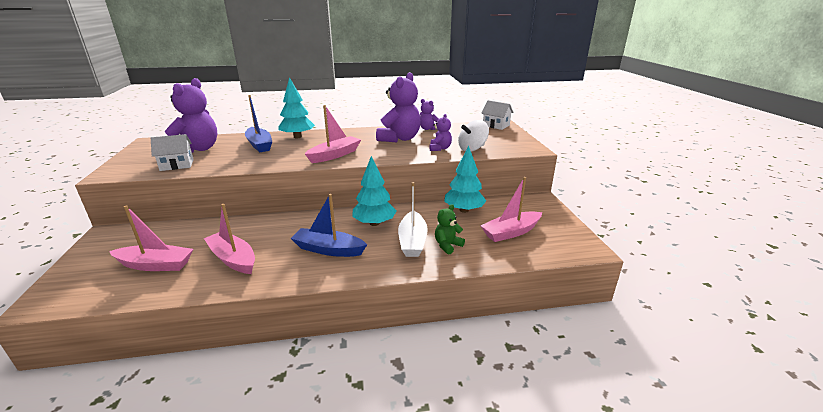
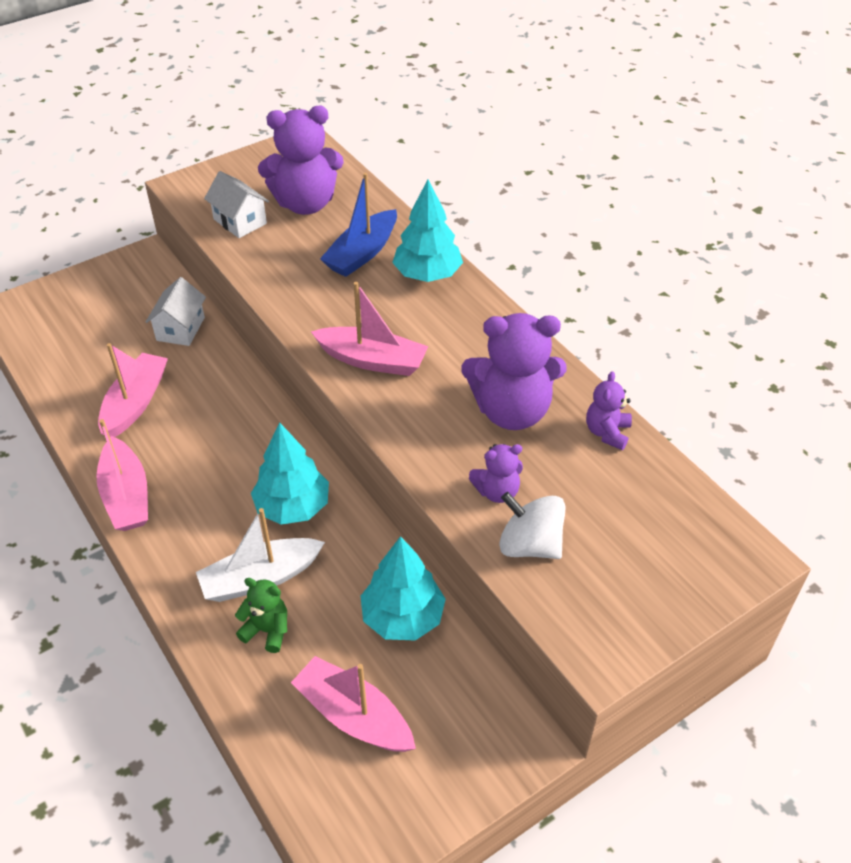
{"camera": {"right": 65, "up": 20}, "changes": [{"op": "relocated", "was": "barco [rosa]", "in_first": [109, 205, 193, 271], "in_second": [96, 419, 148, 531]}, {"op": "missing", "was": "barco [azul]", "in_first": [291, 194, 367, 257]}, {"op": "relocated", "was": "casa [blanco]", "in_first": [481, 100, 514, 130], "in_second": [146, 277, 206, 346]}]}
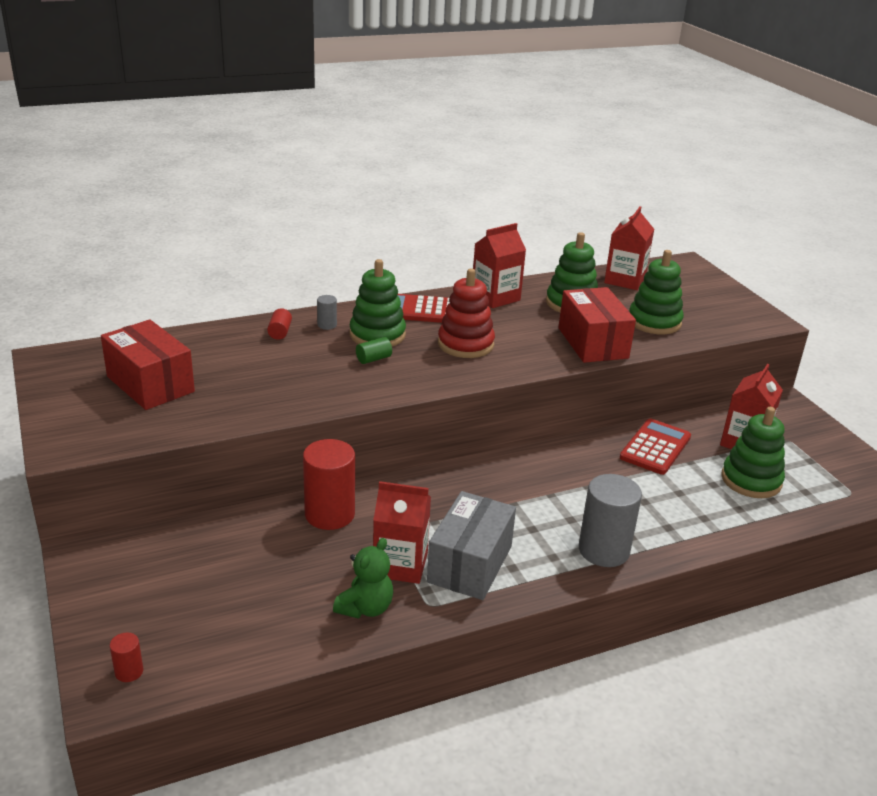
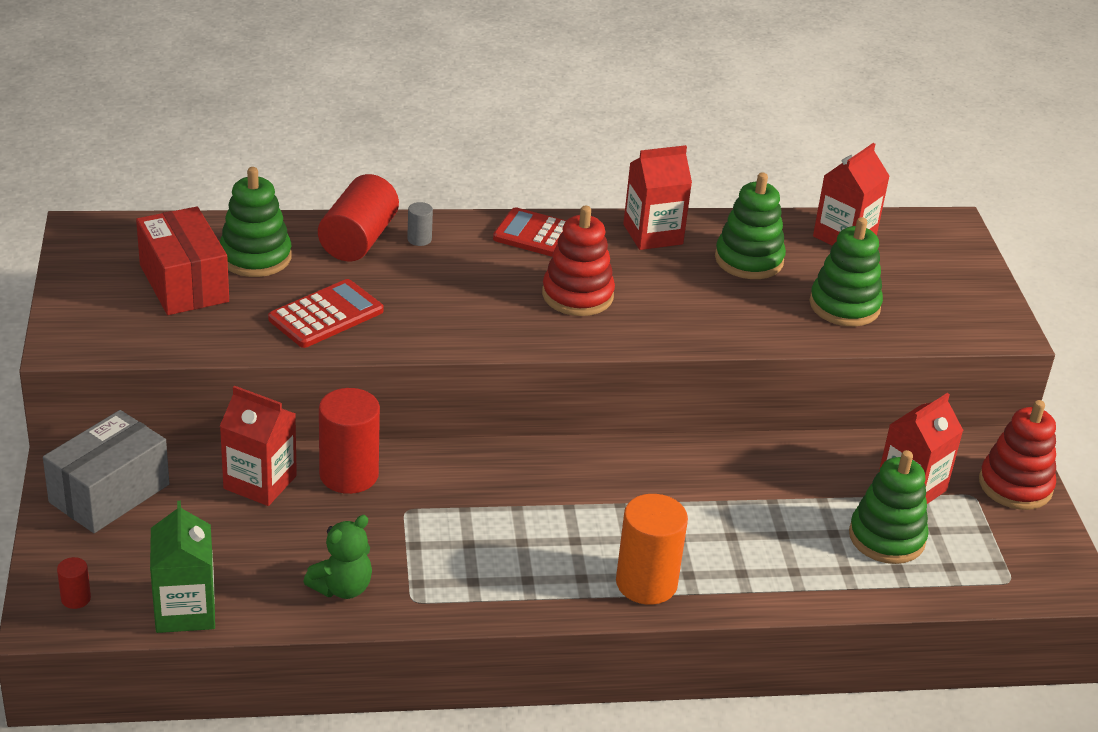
{"camera": {"right": 15, "up": 5}, "changes": [{"op": "size", "was": "cilindro [rojo]", "in_first": [267, 308, 292, 340], "in_second": [318, 174, 399, 262], "ratio": 2.22}, {"op": "relocated", "was": "juguete apilable [verde]", "in_first": [350, 259, 406, 346], "in_second": [220, 167, 292, 277]}, {"op": "missing", "was": "cilindro [verde]", "in_first": [356, 337, 392, 364]}, {"op": "relocated", "was": "cartón de leche [rojo]", "in_first": [373, 481, 431, 584], "in_second": [220, 386, 297, 506]}, {"op": "relocated", "was": "caja [gris]", "in_first": [427, 491, 516, 600], "in_second": [43, 410, 169, 533]}, {"op": "missing", "was": "caja [rojo]", "in_first": [558, 287, 636, 363]}, {"op": "colour", "was": "cilindro [gris]", "now": "cilindro [naranja]", "in_first": [579, 474, 642, 567], "in_second": [616, 494, 688, 605]}, {"op": "relocated", "was": "calculadora [rojo]", "in_first": [620, 419, 691, 475], "in_second": [268, 279, 384, 348]}, {"op": "appeared", "now": "cartón de leche [verde]", "in_second": [150, 501, 215, 633]}, {"op": "appeared", "now": "juguete apilable [rojo]", "in_second": [979, 400, 1056, 510]}]}
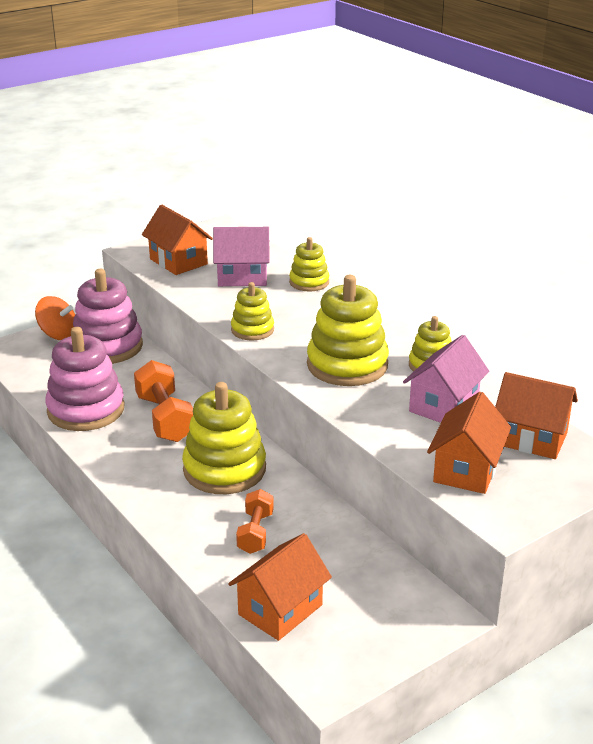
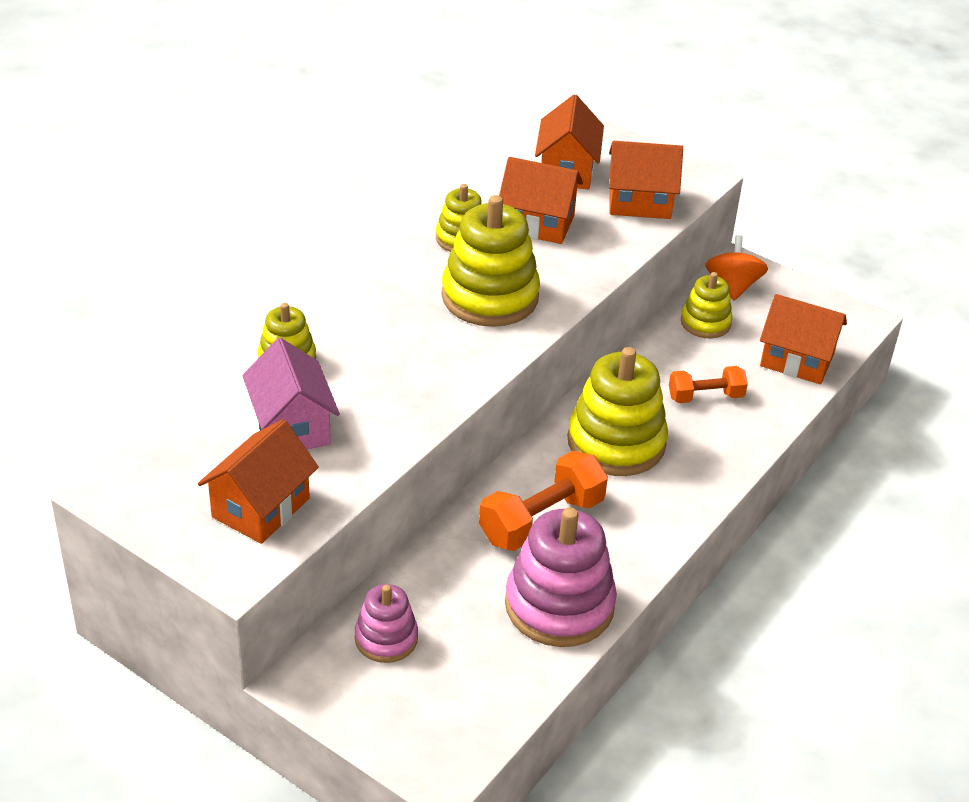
{"camera": {"right": -110, "up": 10}, "changes": [{"op": "relocated", "was": "peonza [naranja]", "in_first": [35, 296, 75, 340], "in_second": [706, 235, 768, 300]}, {"op": "size", "was": "juguete apilable [rosa]", "in_first": [73, 269, 143, 364], "in_second": [355, 584, 418, 663], "ratio": 0.56}, {"op": "relocated", "was": "juguete apilable [amarillo]", "in_first": [231, 282, 274, 340], "in_second": [681, 272, 733, 339]}, {"op": "colour", "was": "casa [rosa]", "now": "casa [naranja]", "in_first": [403, 335, 489, 423], "in_second": [499, 157, 583, 244]}]}
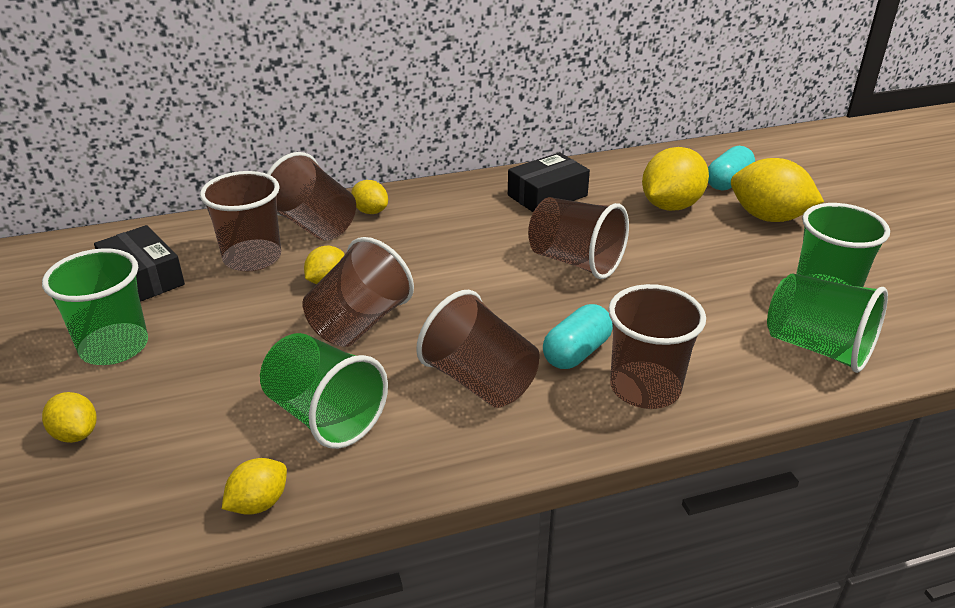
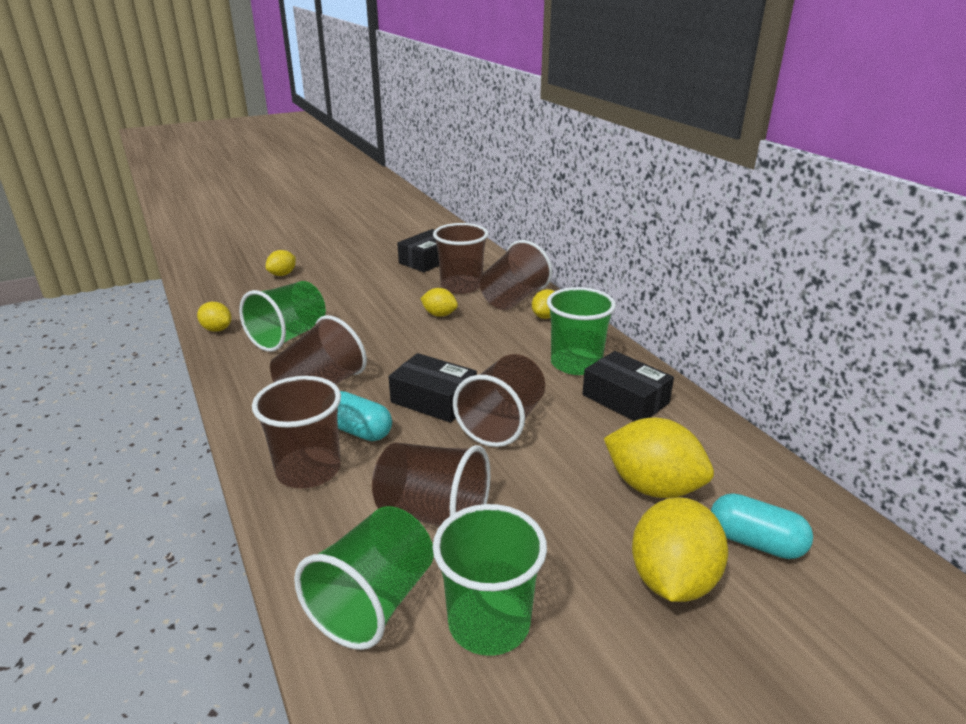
{"camera": {"right": 80, "up": -5}, "changes": [{"op": "relocated", "was": "vaso [verde]", "in_first": [42, 248, 148, 365], "in_second": [547, 287, 616, 375]}, {"op": "relocated", "was": "vaso [marrón]", "in_first": [302, 237, 414, 347], "in_second": [372, 442, 490, 527]}, {"op": "appeared", "now": "caja [negro]", "in_second": [388, 353, 477, 423]}]}
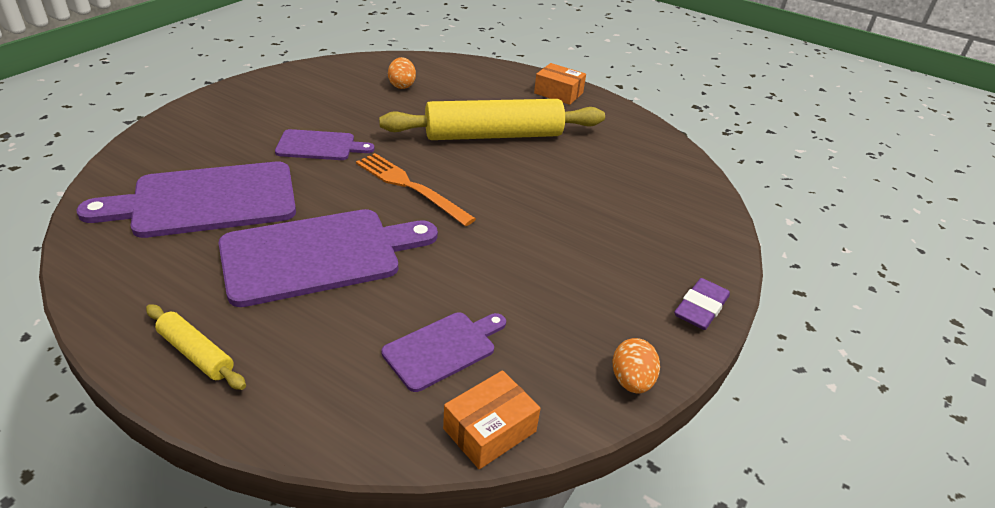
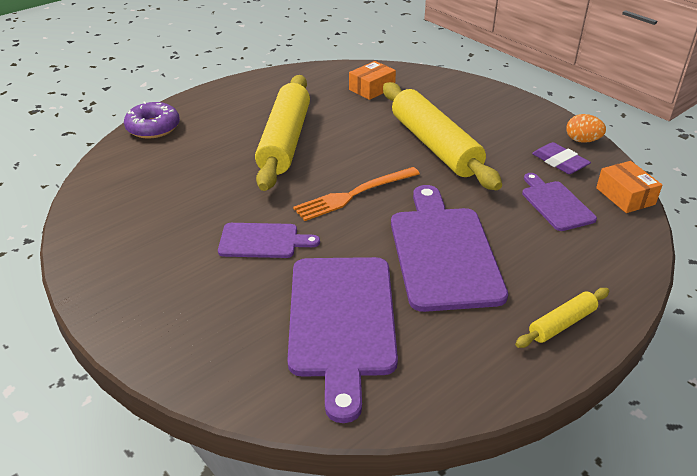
{"camera": {"right": -70, "up": 0}, "changes": [{"op": "spun", "was": "tabla de cortar [morado]", "in_first": [275, 129, 375, 160], "in_second": [218, 223, 320, 258], "clockwise": 75}, {"op": "missing", "was": "huevo [naranja]", "in_first": [388, 57, 416, 89]}, {"op": "relocated", "was": "caja [naranja]", "in_first": [534, 63, 586, 105], "in_second": [349, 61, 396, 100]}, {"op": "relocated", "was": "goma de borrar [morado]", "in_first": [674, 278, 730, 330], "in_second": [532, 142, 591, 174]}, {"op": "appeared", "now": "rosquilla [morado]", "in_second": [124, 101, 180, 138]}, {"op": "appeared", "now": "rodillo [amarillo]", "in_second": [383, 82, 502, 190]}]}
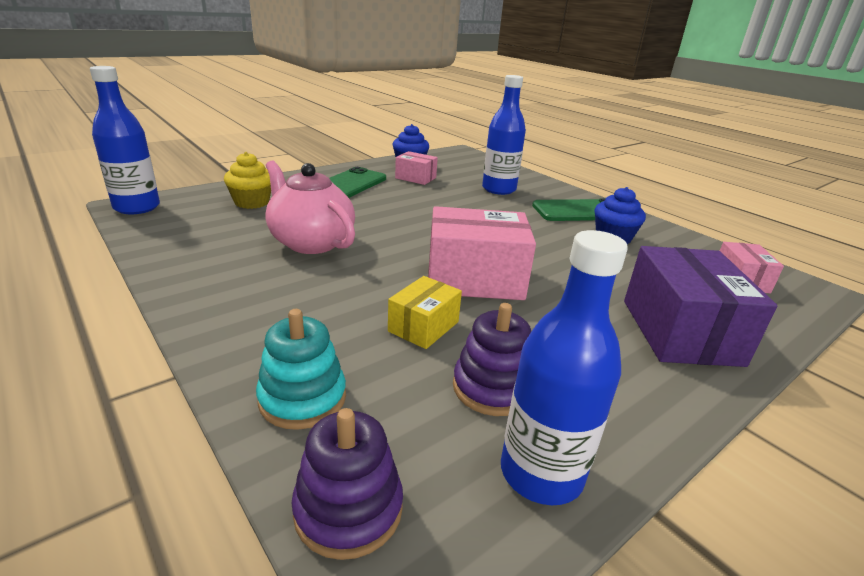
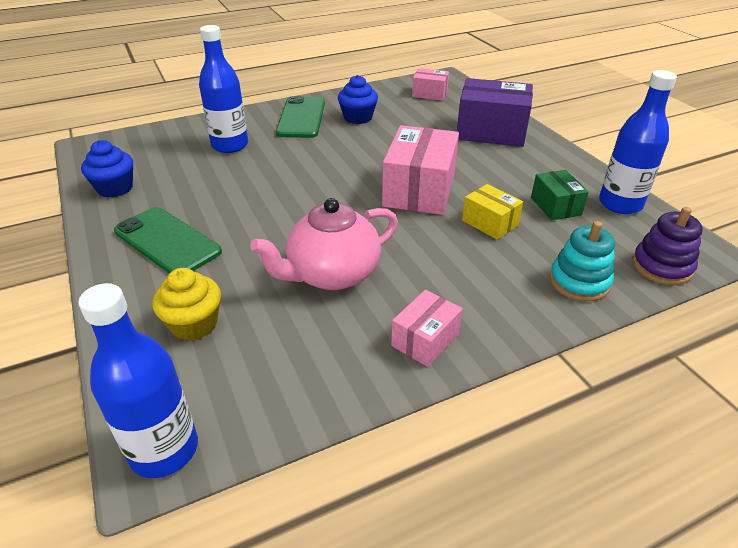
{"camera": {"right": -75, "up": 10}, "changes": [{"op": "relocated", "was": "caja [rosa]", "in_first": [395, 151, 438, 185], "in_second": [391, 290, 463, 367]}, {"op": "exchanged", "was": "juguete apilable [morado]", "now": "caja [verde]", "in_first": [453, 303, 531, 416], "in_second": [531, 170, 589, 220]}]}
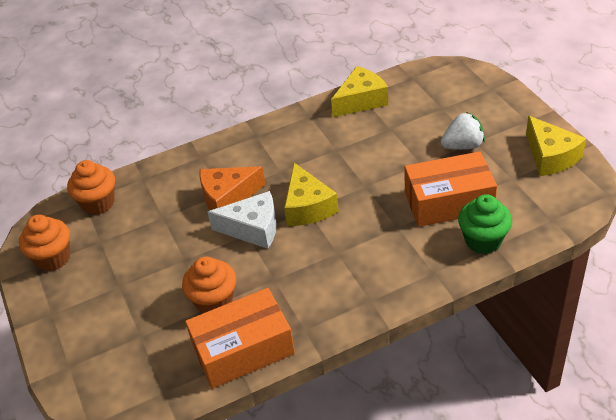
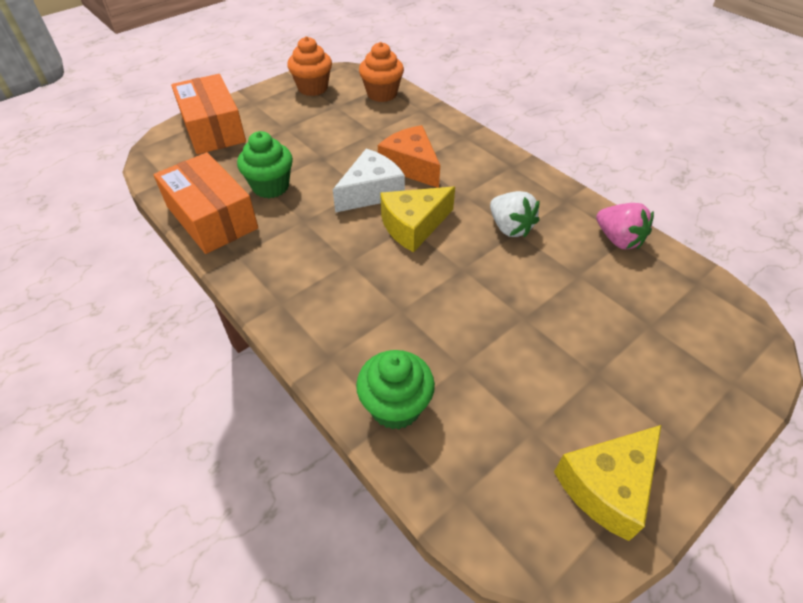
{"camera": {"right": 70, "up": 5}, "changes": [{"op": "colour", "was": "magdalena [naranja]", "now": "magdalena [verde]", "in_first": [182, 257, 236, 313], "in_second": [237, 131, 293, 198]}, {"op": "spun", "was": "queso [blanco]", "in_first": [208, 191, 277, 249], "in_second": [333, 149, 405, 213], "clockwise": -120}, {"op": "exchanged", "was": "queso [amarillo]", "now": "fresa [rosa]", "in_first": [331, 66, 388, 117], "in_second": [596, 203, 654, 249]}, {"op": "relocated", "was": "caja [naranja]", "in_first": [404, 151, 497, 227], "in_second": [171, 74, 246, 154]}, {"op": "relocated", "was": "fresa [blanco]", "in_first": [441, 112, 485, 150], "in_second": [490, 191, 540, 238]}]}
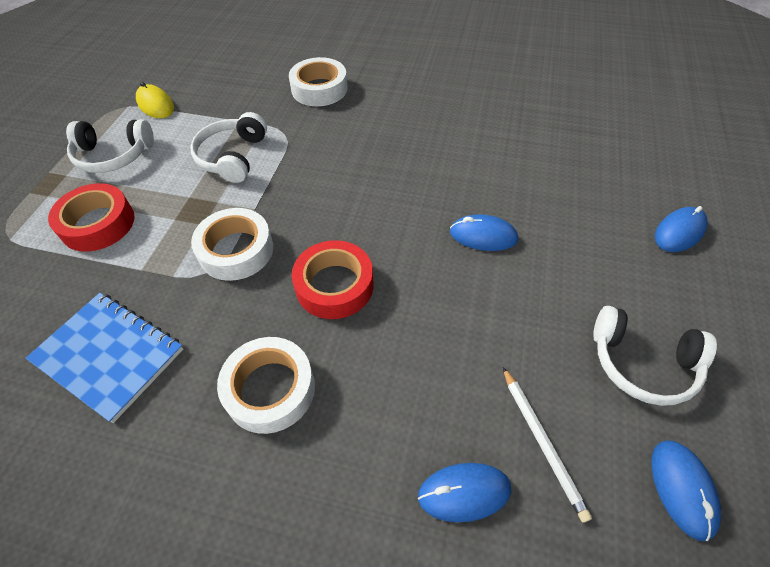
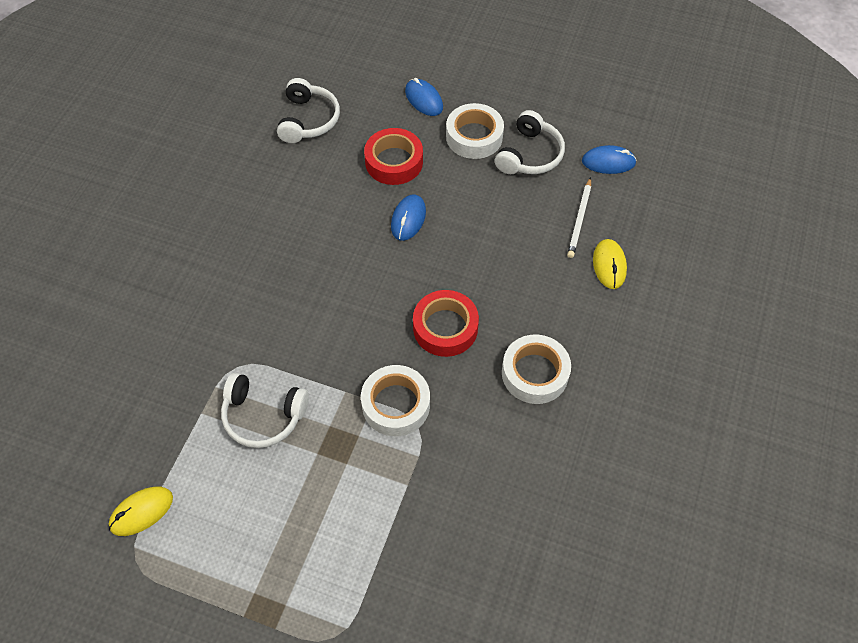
{"camera": {"right": -85, "up": 5}, "changes": [{"op": "missing", "was": "cuaderno [azul]", "in_first": [26, 293, 183, 423]}, {"op": "relocated", "was": "cinta adhesiva [rojo]", "in_first": [48, 183, 135, 252], "in_second": [364, 128, 423, 185]}, {"op": "relocated", "was": "auriculares [blanco]", "in_first": [66, 119, 154, 173], "in_second": [277, 78, 340, 143]}, {"op": "relocated", "was": "cinta adhesiva [blanco]", "in_first": [289, 57, 348, 106], "in_second": [446, 103, 504, 159]}, {"op": "colour", "was": "ratón [azul]", "now": "ratón [amarillo]", "in_first": [418, 463, 511, 522], "in_second": [593, 239, 627, 289]}, {"op": "spun", "was": "lápiz [blanco]", "in_first": [503, 367, 592, 523], "in_second": [567, 177, 591, 258], "clockwise": 120}]}
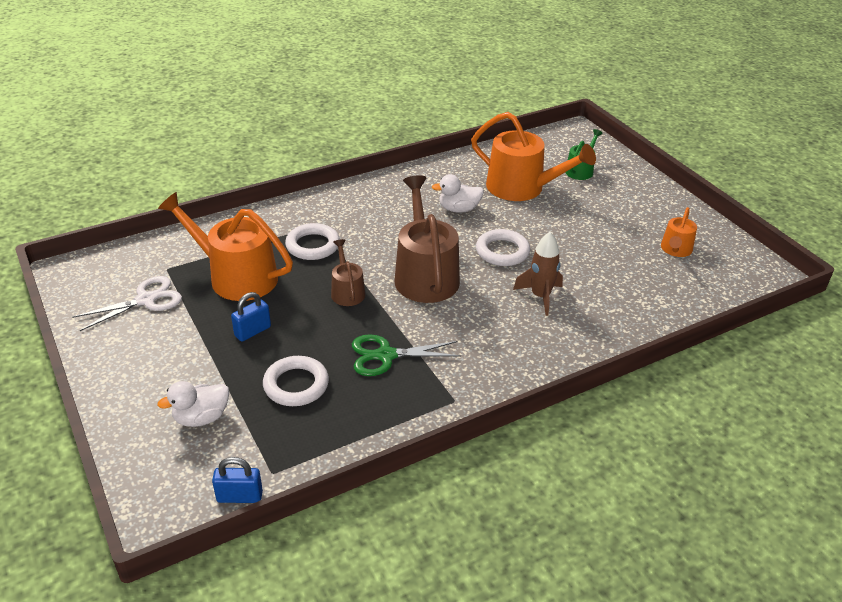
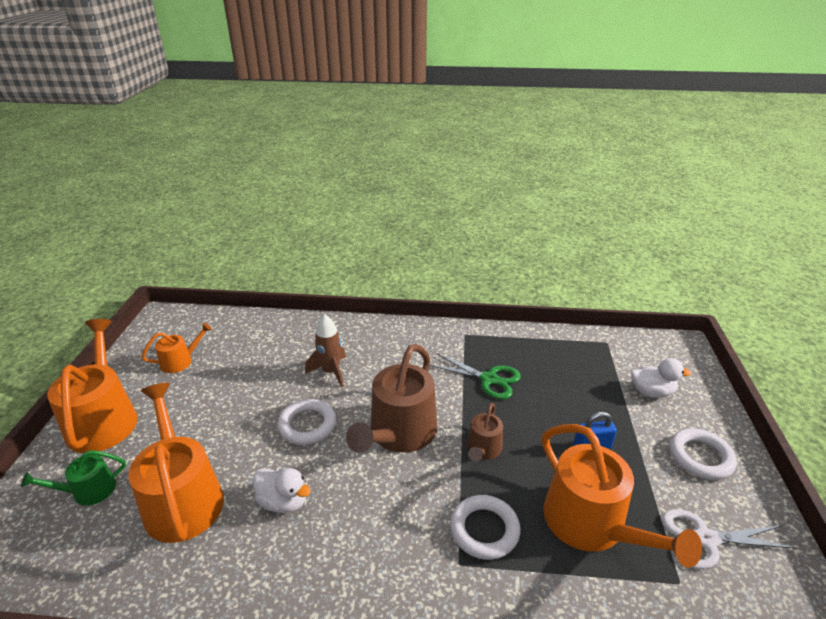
{"camera": {"right": -145, "up": -5}, "changes": [{"op": "missing", "was": "candado [azul]", "in_first": [212, 457, 263, 503]}, {"op": "relocated", "was": "anillo [blanco]", "in_first": [263, 356, 329, 406], "in_second": [670, 428, 737, 480]}, {"op": "appeared", "now": "regadera [naranja]", "in_second": [47, 319, 138, 453]}]}
